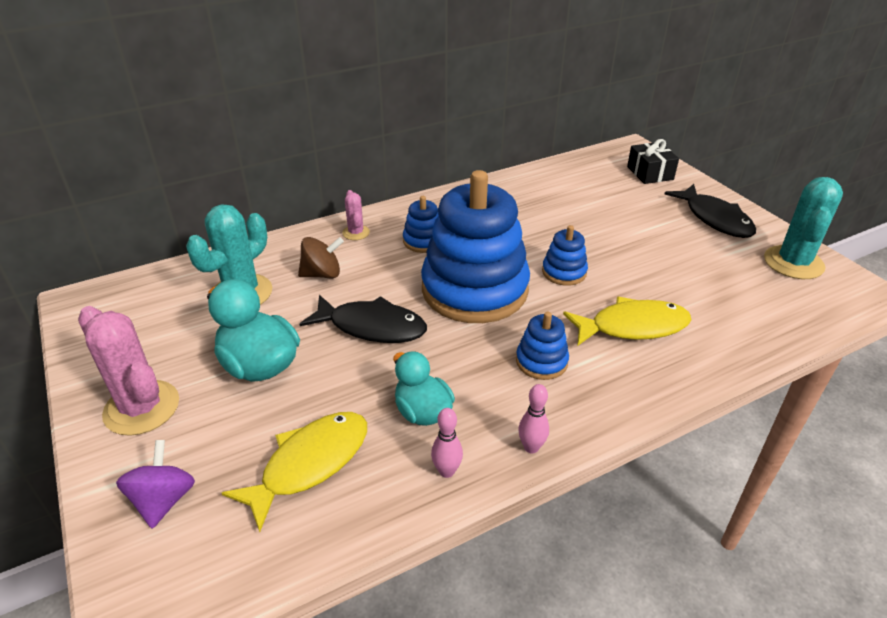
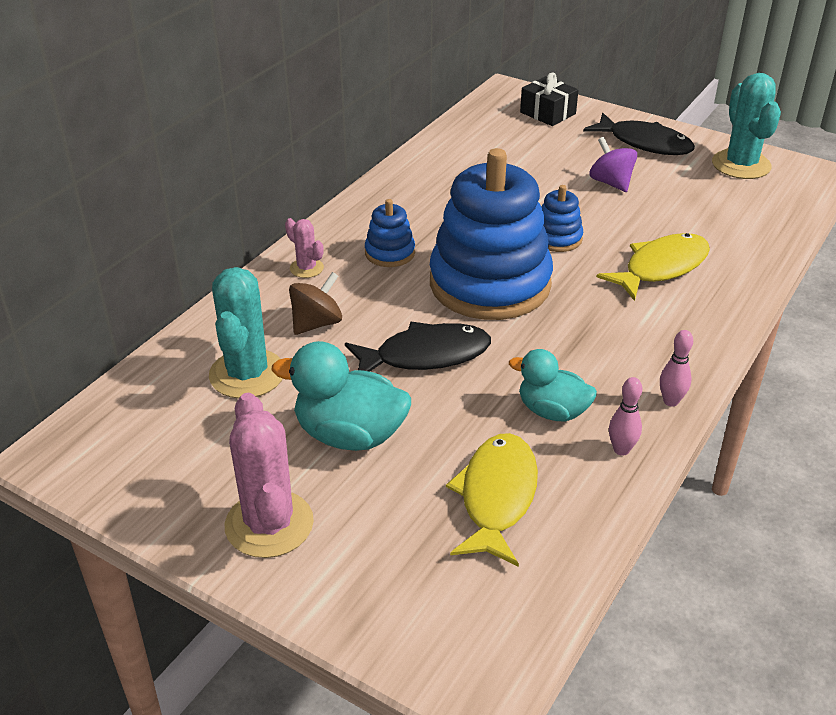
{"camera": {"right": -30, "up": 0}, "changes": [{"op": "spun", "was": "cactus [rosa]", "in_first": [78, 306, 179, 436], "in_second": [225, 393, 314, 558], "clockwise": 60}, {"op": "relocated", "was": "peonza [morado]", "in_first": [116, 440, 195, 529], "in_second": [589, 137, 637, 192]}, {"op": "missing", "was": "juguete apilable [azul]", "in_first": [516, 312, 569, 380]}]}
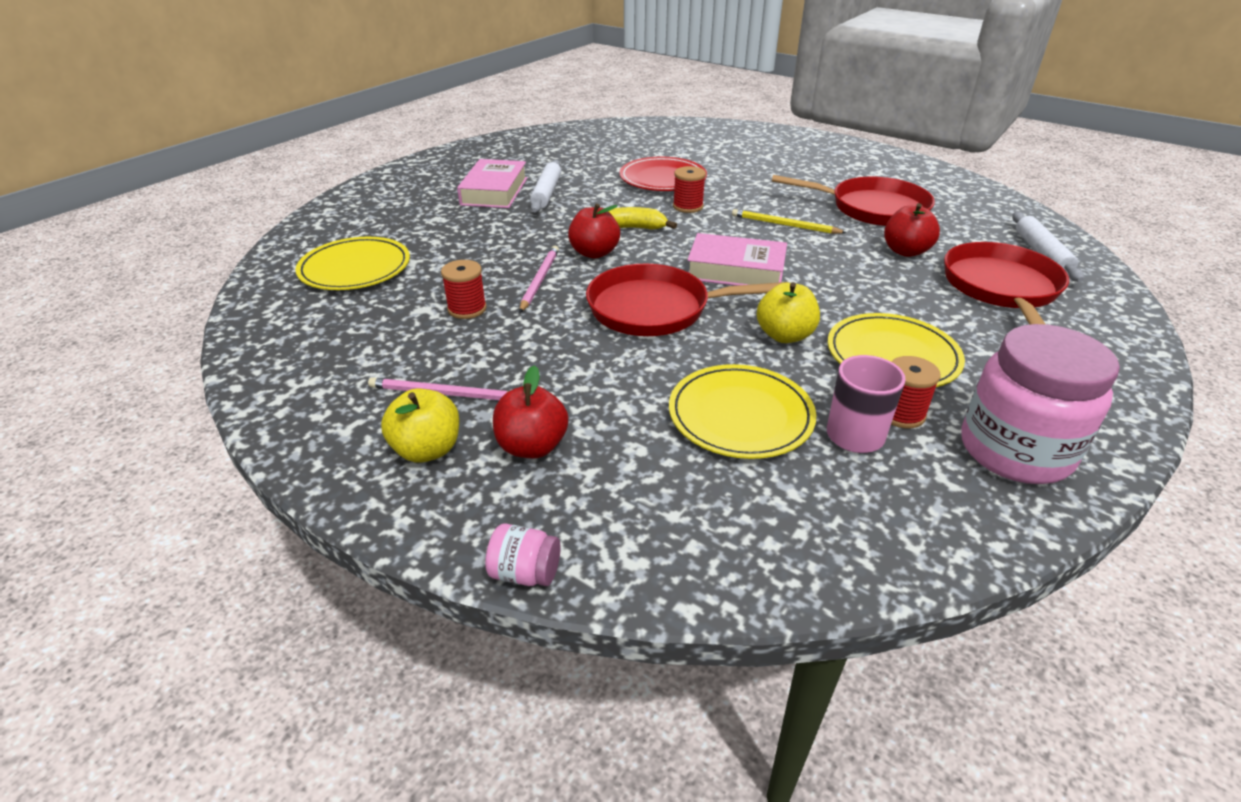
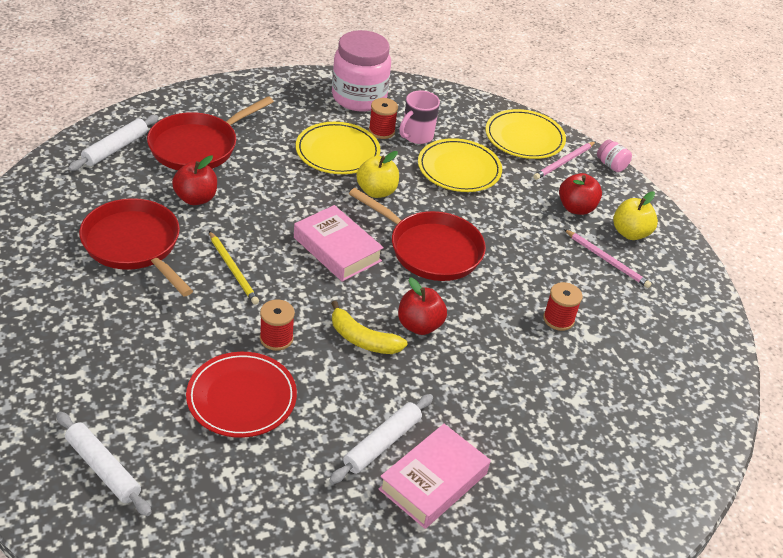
{"camera": {"right": -150, "up": 5}, "changes": [{"op": "relocated", "was": "plato [amarillo]", "in_first": [295, 237, 410, 290], "in_second": [486, 109, 566, 159]}, {"op": "relocated", "was": "lápiz [rosa]", "in_first": [519, 246, 559, 313], "in_second": [533, 141, 596, 180]}, {"op": "appeared", "now": "rodillo [blanco]", "in_second": [56, 412, 152, 516]}]}
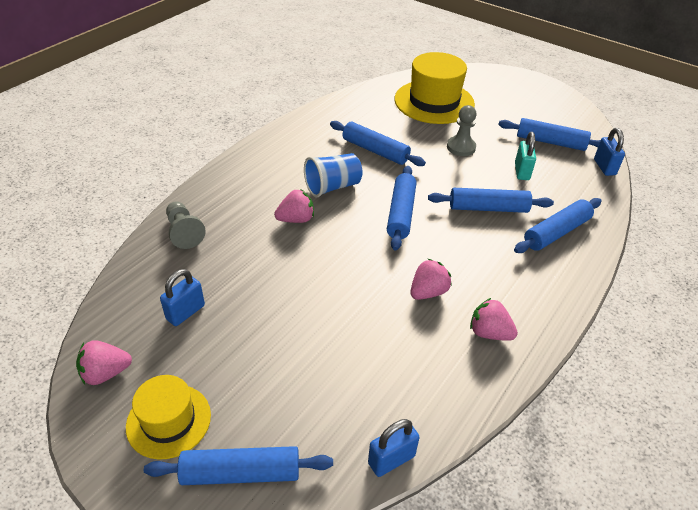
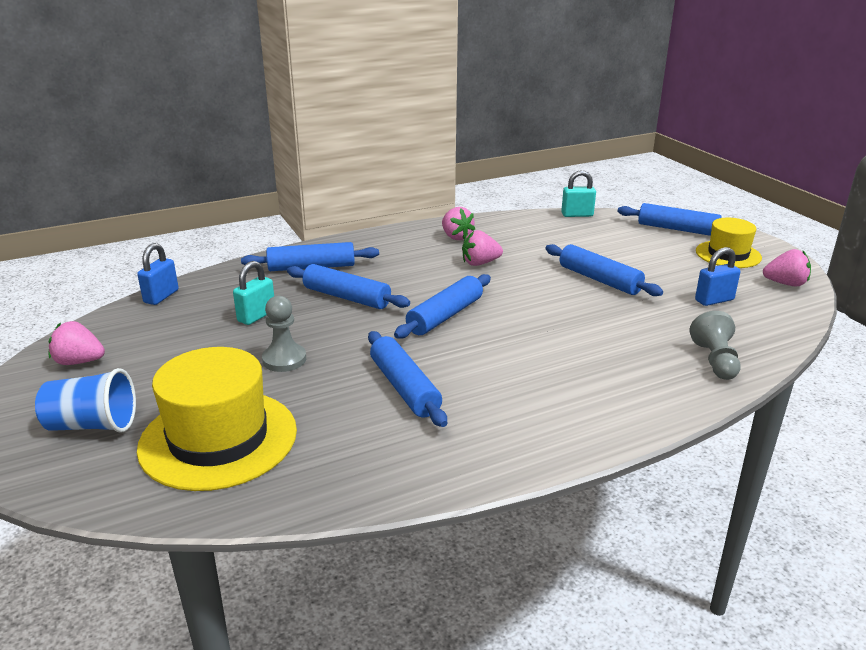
{"camera": {"right": -150, "up": -15}, "changes": [{"op": "relocated", "was": "fresa [rosa]", "in_first": [274, 189, 314, 223], "in_second": [48, 321, 105, 365]}, {"op": "relocated", "was": "vaso [azul]", "in_first": [304, 153, 363, 197], "in_second": [35, 368, 136, 432]}, {"op": "colour", "was": "candado [azul]", "now": "candado [turquesa]", "in_first": [368, 419, 419, 477], "in_second": [561, 170, 596, 217]}, {"op": "relocated", "was": "rodillo [azul]", "in_first": [498, 118, 601, 151], "in_second": [545, 244, 663, 296]}]}
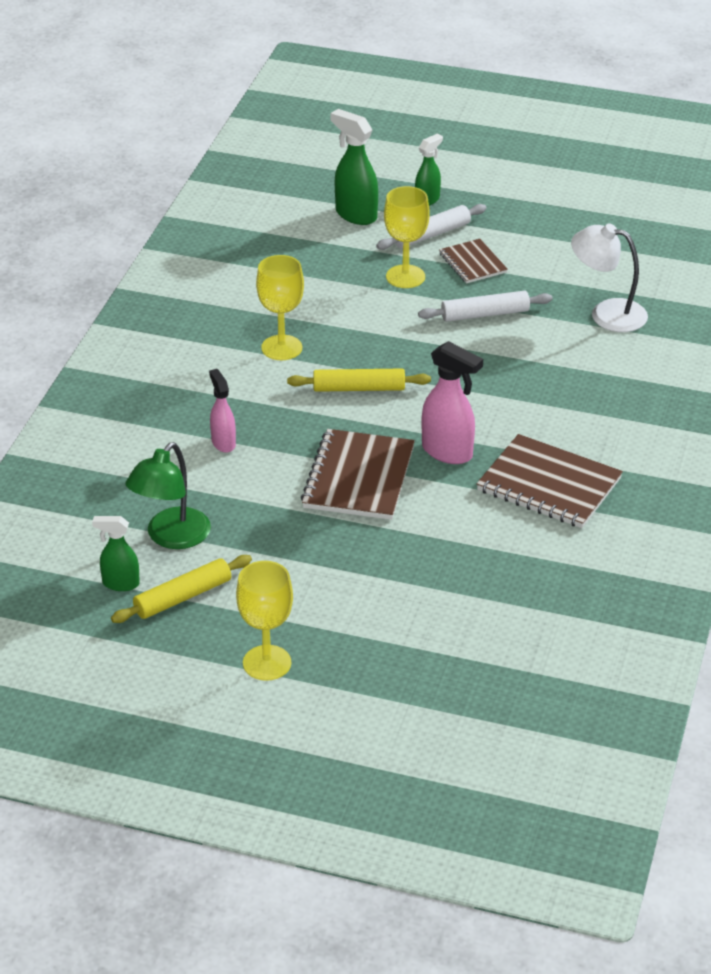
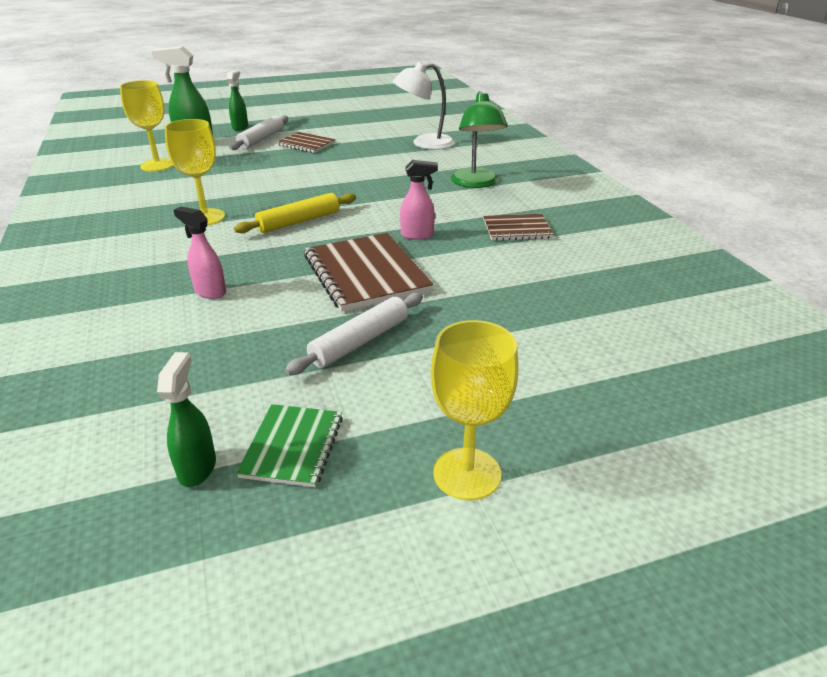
{"camera": {"right": -35, "up": -5}, "changes": [{"op": "spun", "was": "pulverizador [verde]", "in_first": [92, 516, 140, 591], "in_second": [157, 352, 216, 487], "clockwise": 120}, {"op": "exchanged", "was": "rodillo [amarillo]", "now": "cuaderno [verde]", "in_first": [111, 555, 252, 623], "in_second": [236, 404, 343, 487]}, {"op": "relocated", "was": "lámpara [verde]", "in_first": [126, 442, 211, 549], "in_second": [451, 91, 508, 188]}, {"op": "relocated", "was": "copa [amarillo]", "in_first": [384, 186, 430, 288], "in_second": [120, 80, 174, 172]}, {"op": "relocated", "was": "rodillo [blanco]", "in_first": [418, 291, 553, 322], "in_second": [285, 292, 423, 375]}, {"op": "size", "was": "pulverizador [rosa]", "in_first": [422, 341, 483, 464], "in_second": [400, 160, 438, 240], "ratio": 0.63}, {"op": "size", "was": "cuaderno [marrón]", "in_first": [476, 434, 623, 528], "in_second": [483, 214, 554, 241], "ratio": 0.58}]}
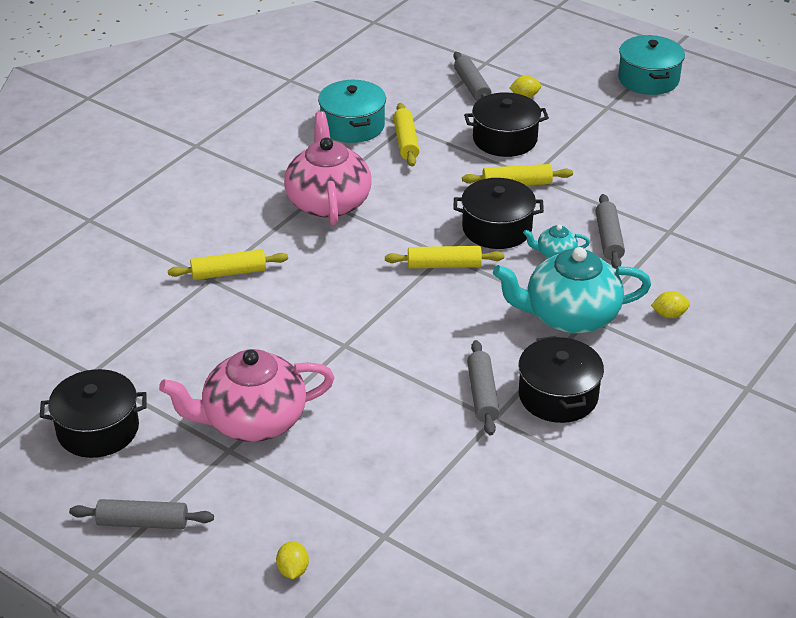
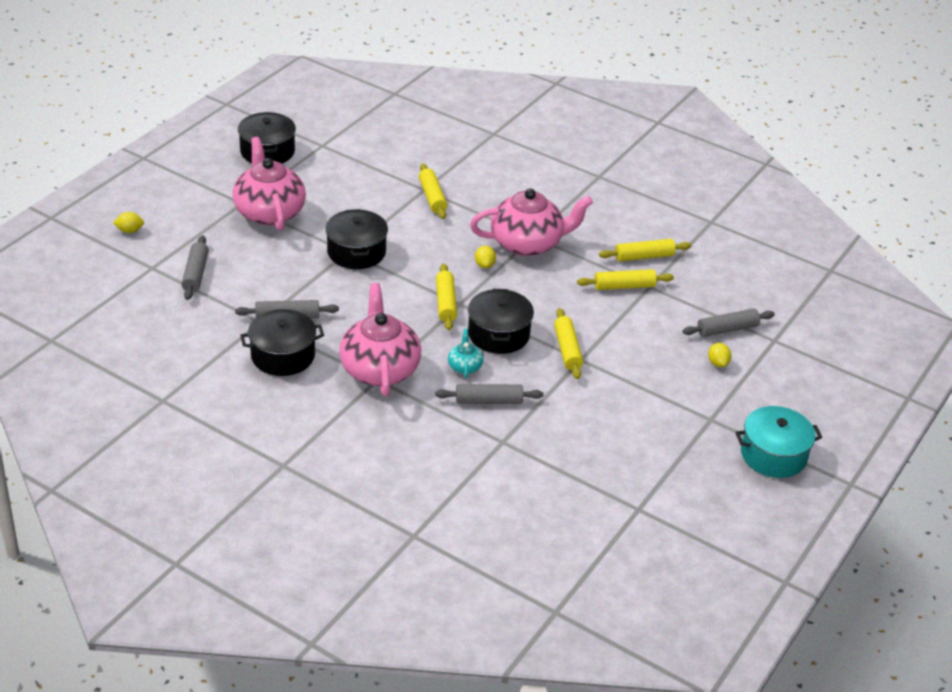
{"camera": {"right": 85, "up": 0}, "changes": [{"op": "relocated", "was": "rodillo [gris]", "in_first": [69, 499, 214, 529], "in_second": [181, 235, 209, 300]}, {"op": "exchanged", "was": "olla [turquesa]", "now": "rodillo [amarillo]", "in_first": [318, 80, 386, 143], "in_second": [599, 239, 691, 261]}, {"op": "relocated", "was": "olla [negro]", "in_first": [464, 92, 549, 157], "in_second": [326, 209, 388, 269]}, {"op": "colour", "was": "tetera [turquesa]", "now": "tetera [rosa]", "in_first": [493, 247, 651, 334], "in_second": [339, 283, 421, 397]}, {"op": "relocated", "was": "limón [amarillo]", "in_first": [651, 291, 690, 318], "in_second": [475, 246, 496, 268]}]}
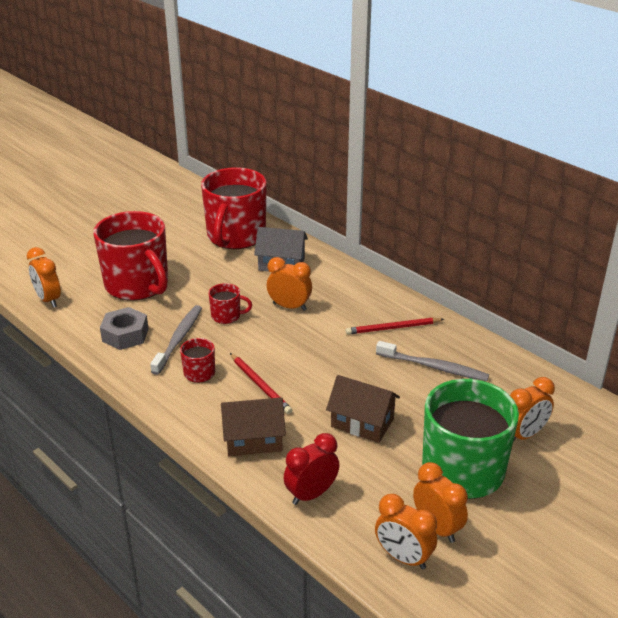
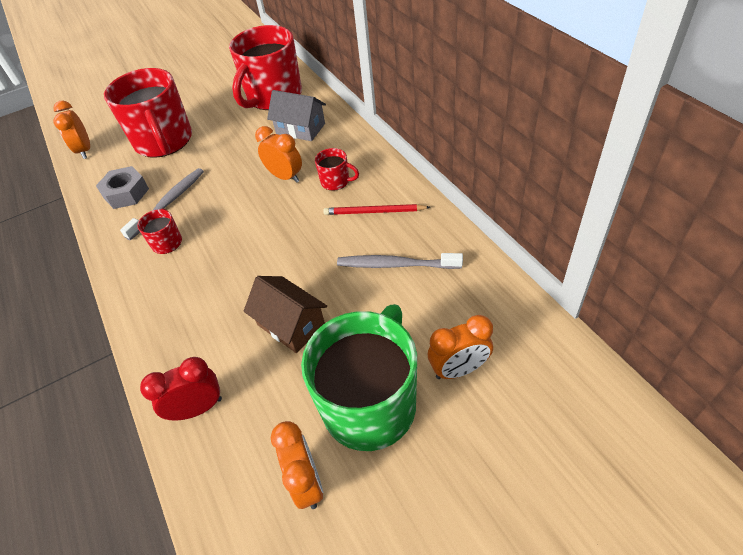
{"camera": {"right": 20, "up": 15}, "changes": [{"op": "relocated", "was": "taza [rojo]", "in_first": [208, 283, 252, 324], "in_second": [315, 148, 359, 191]}, {"op": "missing", "was": "casa [marrón]", "in_first": [221, 397, 286, 456]}, {"op": "missing", "was": "lápiz [rojo]", "in_first": [230, 353, 292, 414]}, {"op": "missing", "was": "despertador [naranja]", "in_first": [375, 494, 437, 570]}, {"op": "spun", "was": "cepillo de dientes [gris]", "in_first": [376, 341, 489, 381], "in_second": [337, 253, 463, 269], "clockwise": 150}]}
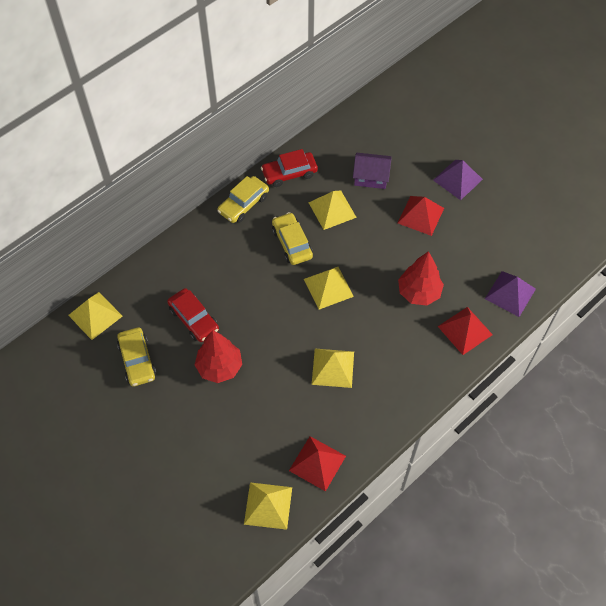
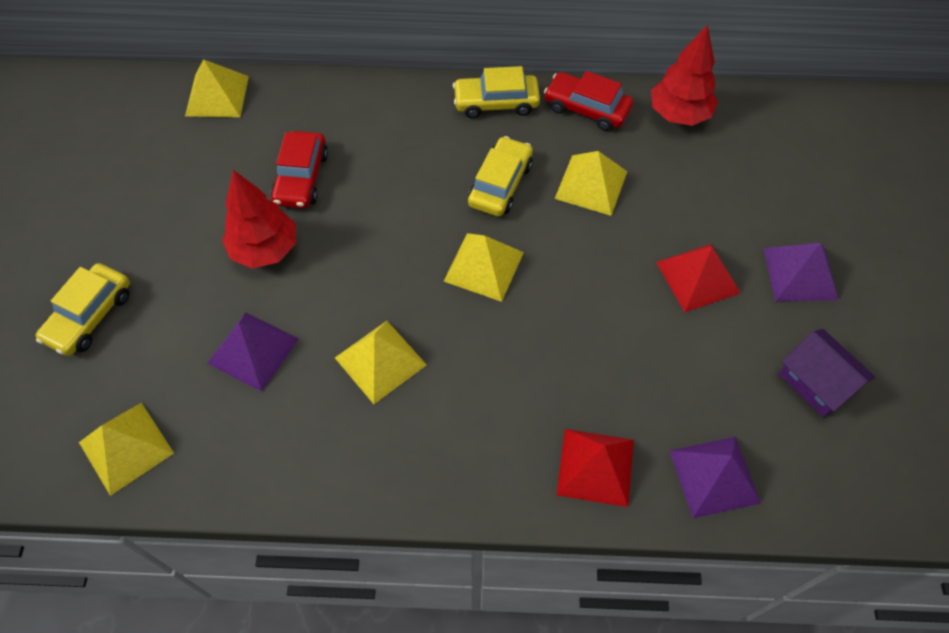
{"camera": {"right": 45, "up": 0}, "changes": [{"op": "relocated", "was": "coche [amarillo]", "in_first": [117, 327, 156, 386], "in_second": [36, 263, 130, 356]}, {"op": "missing", "was": "pirámide [rojo]", "in_first": [289, 436, 346, 492]}, {"op": "relocated", "was": "casa [morado]", "in_first": [353, 153, 391, 189], "in_second": [779, 329, 875, 417]}, {"op": "relocated", "was": "árbol [rojo]", "in_first": [398, 251, 444, 306], "in_second": [651, 25, 718, 126]}, {"op": "appeared", "now": "pirámide [morado]", "in_second": [207, 312, 299, 392]}]}
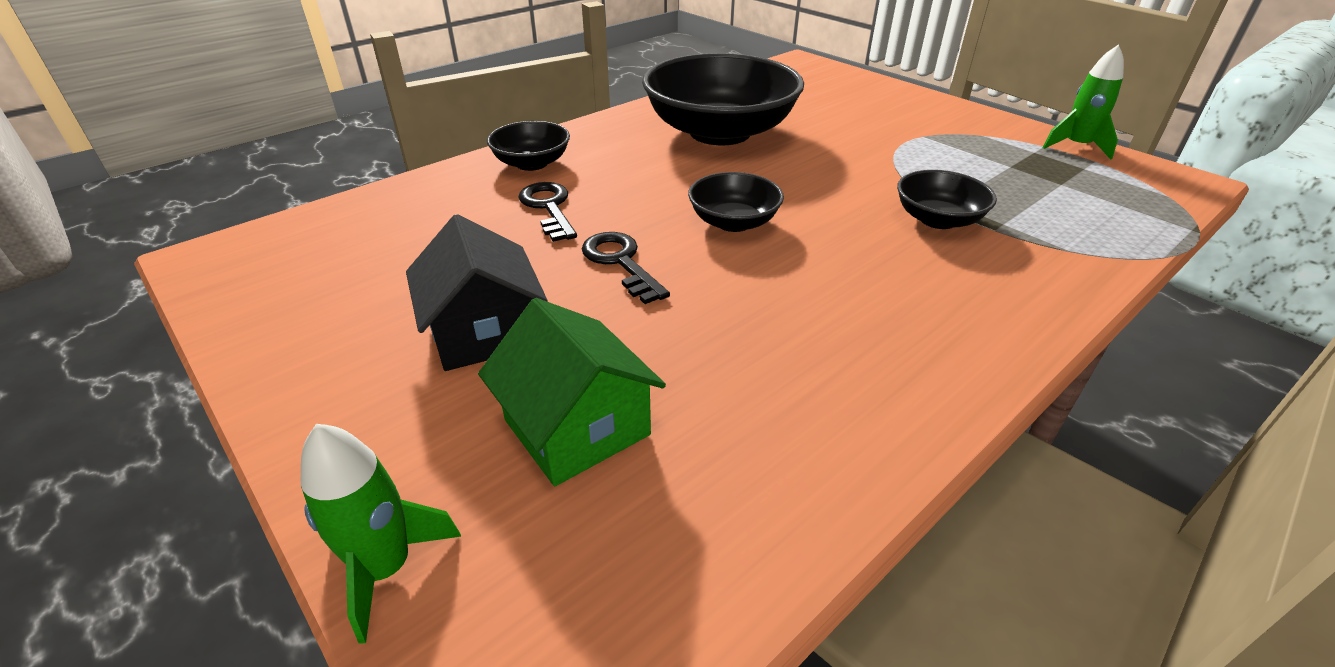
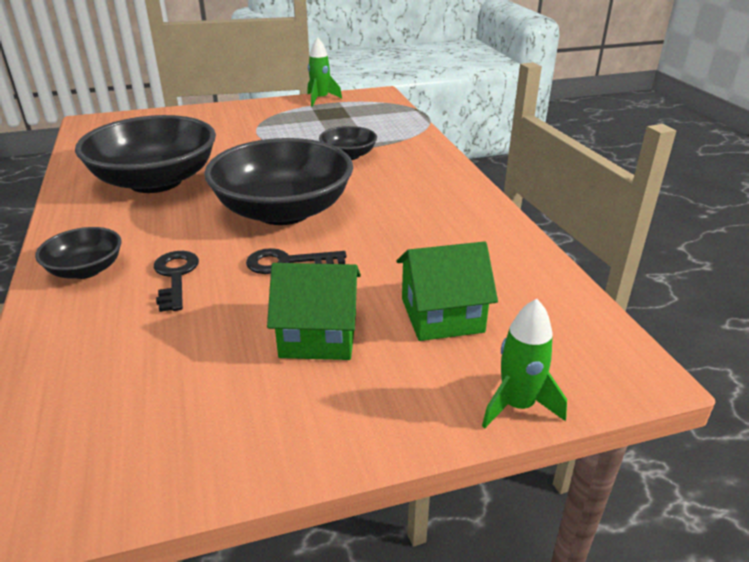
{"camera": {"right": -65, "up": -5}, "changes": [{"op": "colour", "was": "casa [negro]", "now": "casa [verde]", "in_first": [406, 214, 548, 371], "in_second": [267, 263, 361, 360]}, {"op": "spun", "was": "llave [negro]", "in_first": [518, 182, 577, 242], "in_second": [154, 251, 199, 312], "clockwise": 75}, {"op": "size", "was": "cuenco [negro]", "in_first": [688, 172, 784, 232], "in_second": [204, 138, 353, 225], "ratio": 2.08}]}
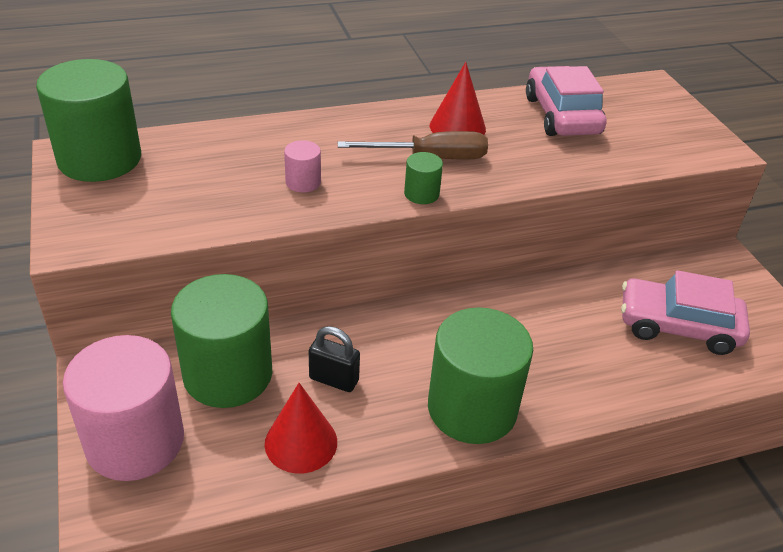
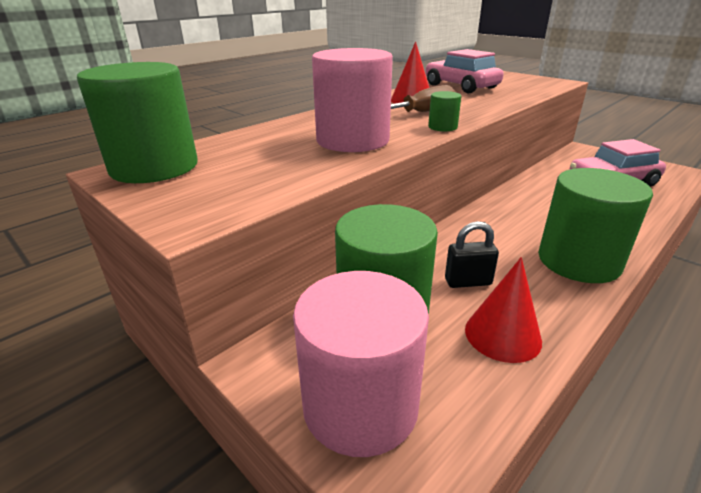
{"camera": {"right": -25, "up": -10}, "changes": [{"op": "size", "was": "cilindro [rosa]", "in_first": [284, 140, 321, 193], "in_second": [312, 48, 393, 152], "ratio": 2.34}]}
